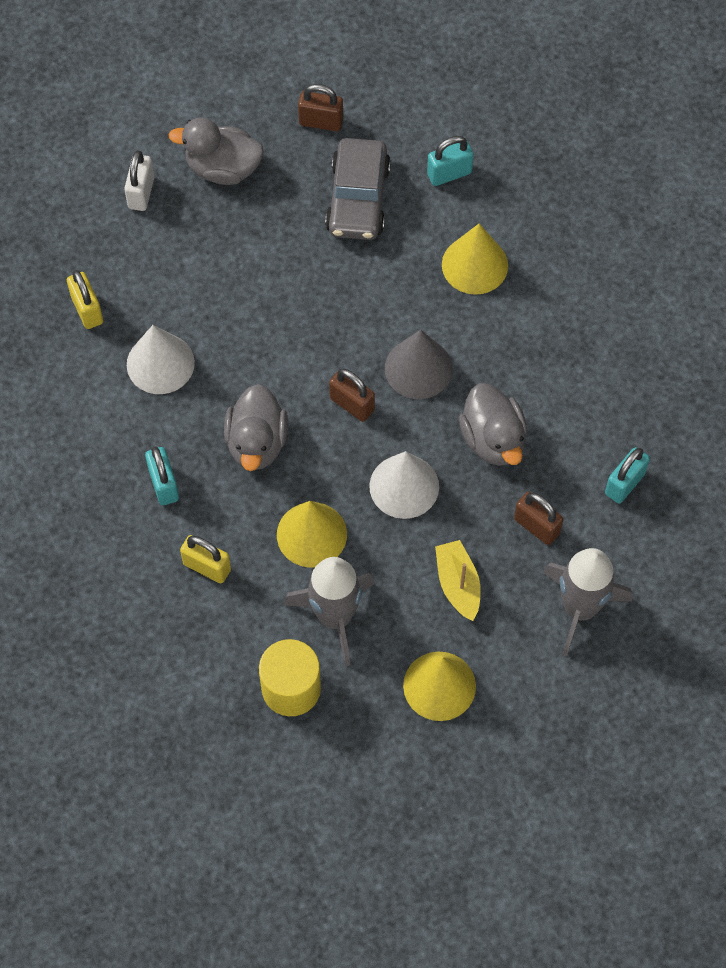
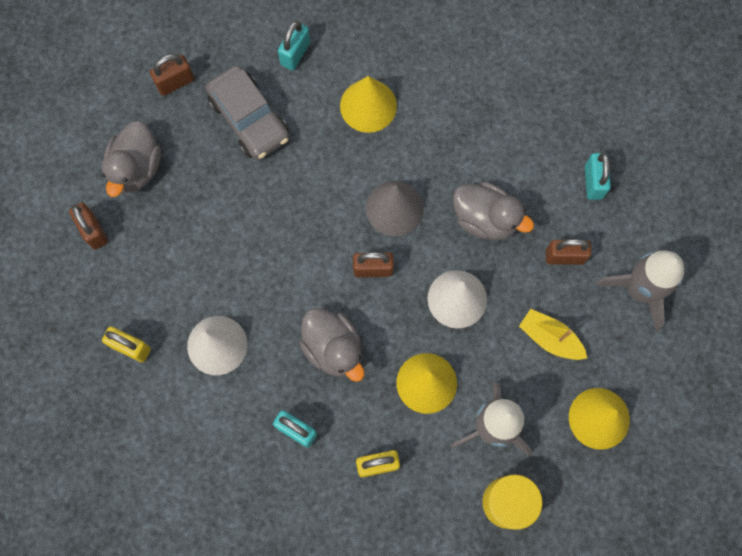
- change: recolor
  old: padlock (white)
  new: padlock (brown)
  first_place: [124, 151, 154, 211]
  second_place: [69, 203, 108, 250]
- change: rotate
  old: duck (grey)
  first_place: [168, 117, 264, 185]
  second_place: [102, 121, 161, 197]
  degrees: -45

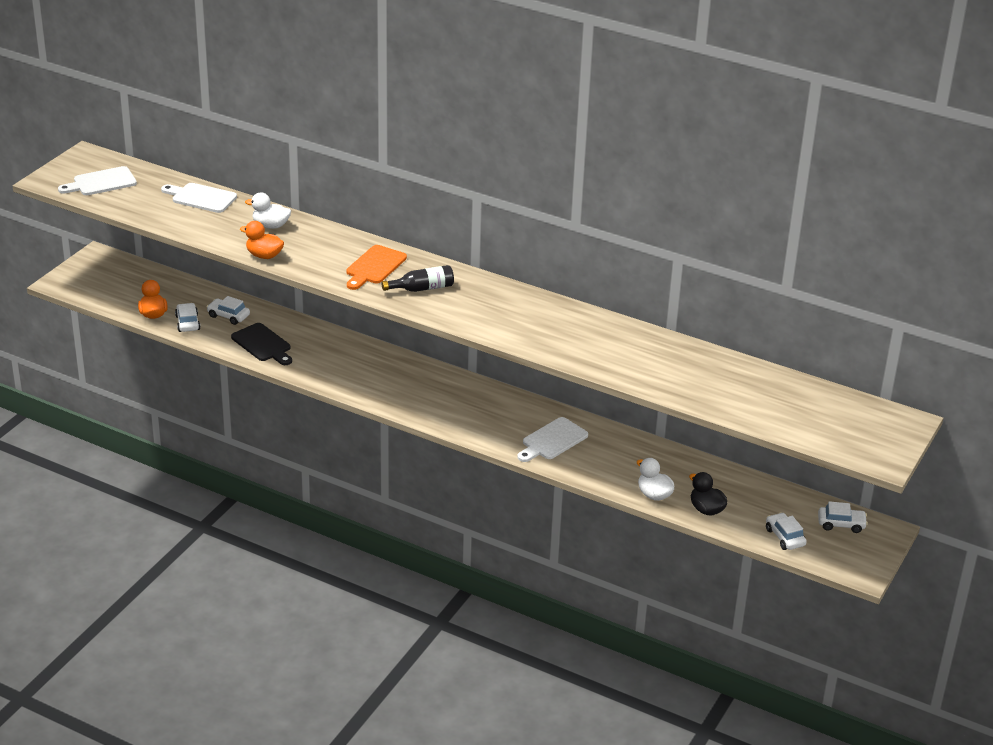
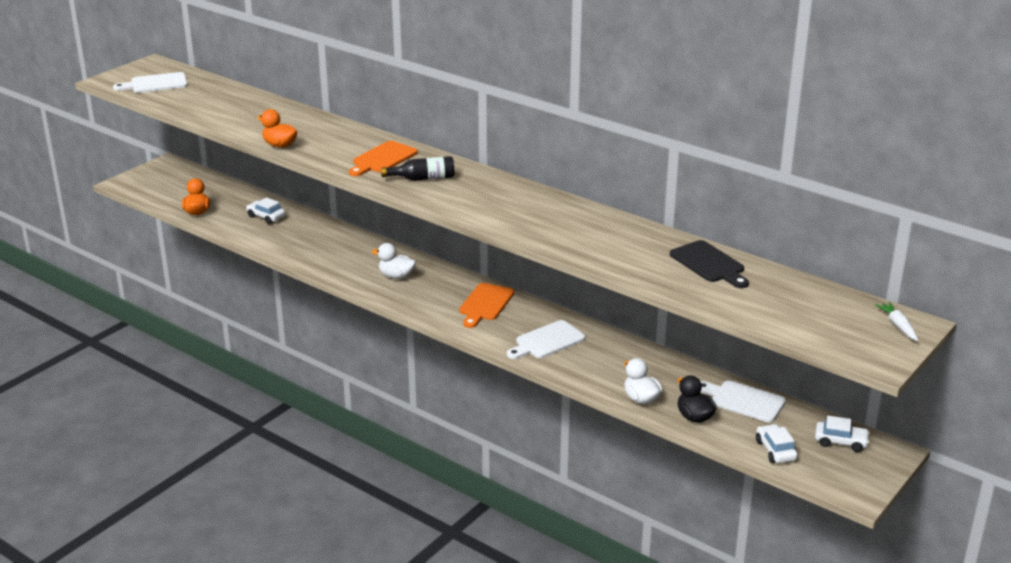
- change: move
  old: cutting board (white)
  first_place: [161, 183, 237, 213]
  second_place: [700, 381, 786, 422]
- change: delete
  old: car (white)
  first_place: [175, 303, 200, 332]
- change: move
  old: cutting board (black)
  first_place: [231, 323, 292, 365]
  second_place: [670, 240, 749, 288]
- change: move
  old: duck (white)
  first_place: [245, 193, 291, 229]
  second_place: [372, 243, 416, 279]
- change: insert
  new: cutting board (orange)
  second_place: [459, 283, 514, 328]
- change: insert
  new: carrot (white)
  second_place: [875, 302, 919, 341]

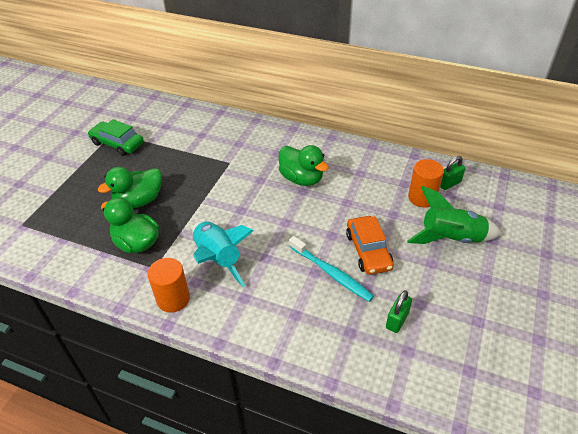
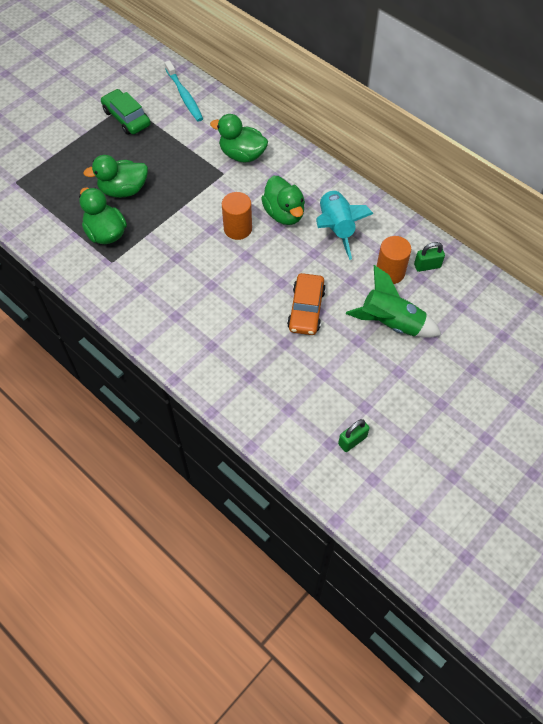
- change: move
  old: cylinder (orange)
  first_place: [147, 258, 190, 313]
  second_place: [222, 192, 252, 240]
- change: move
  old: rocket (turquoise)
  first_place: [192, 221, 254, 288]
  second_place: [316, 189, 374, 260]
- change: move
  old: toothbrush (turquoise)
  first_place: [289, 236, 374, 302]
  second_place: [165, 60, 203, 122]
- change: move
  old: padlock (green)
  first_place: [386, 290, 412, 333]
  second_place: [338, 419, 370, 452]
- change: insert
  new: duck (green)
  second_place: [210, 114, 268, 162]

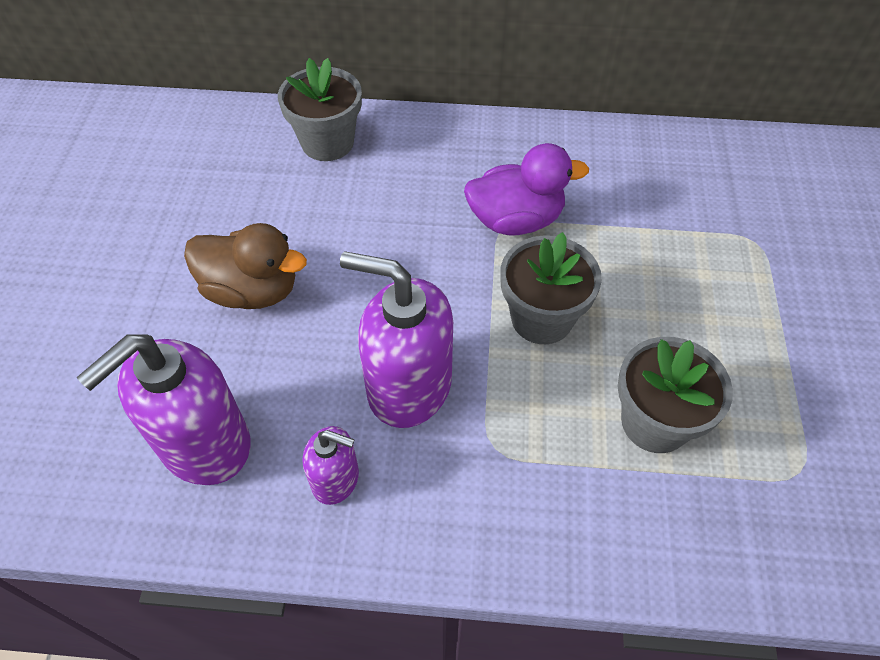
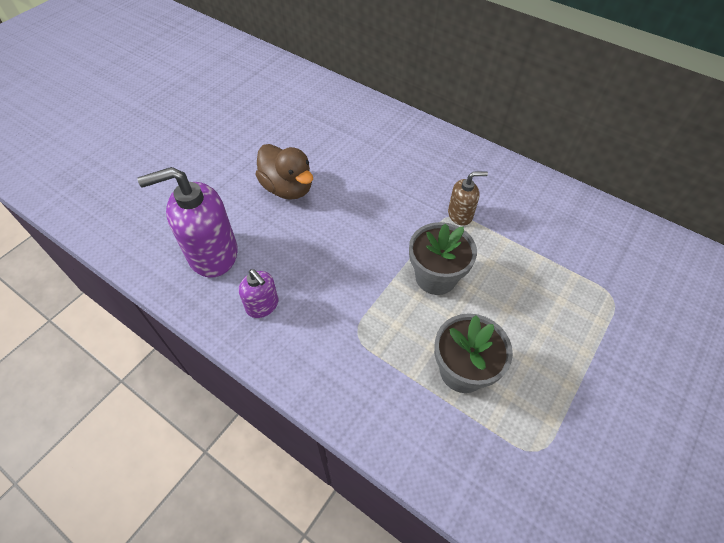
- change: delete
  old: flower pot (grey)
  first_place: [278, 58, 362, 161]
- change: delete
  old: soap dispenser (purple)
  first_place: [340, 251, 453, 428]
- change: replace
  old: duck (purple)
  new: soap dispenser (brown)
  first_place: [464, 143, 589, 236]
  second_place: [448, 171, 488, 226]

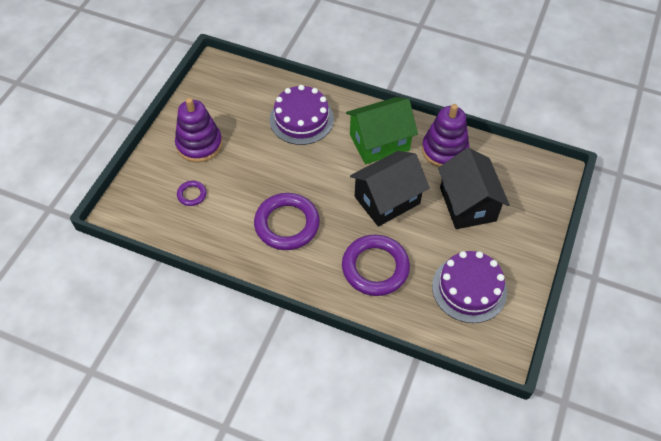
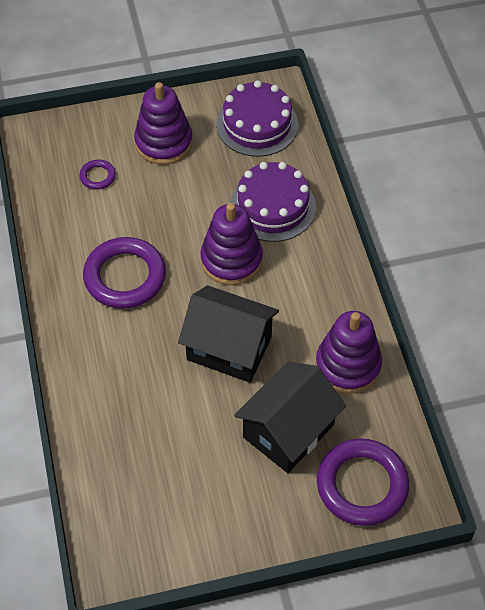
- change: move
  old: ring (purple)
  first_place: [342, 234, 410, 296]
  second_place: [317, 438, 409, 526]
- change: delete
  old: house (green)
  first_place: [346, 97, 418, 164]
- change: move
  old: cake (purple)
  first_place: [432, 251, 507, 323]
  second_place: [216, 80, 298, 157]
- change: insert
  new: stacking toy (purple)
  second_place: [200, 203, 263, 285]

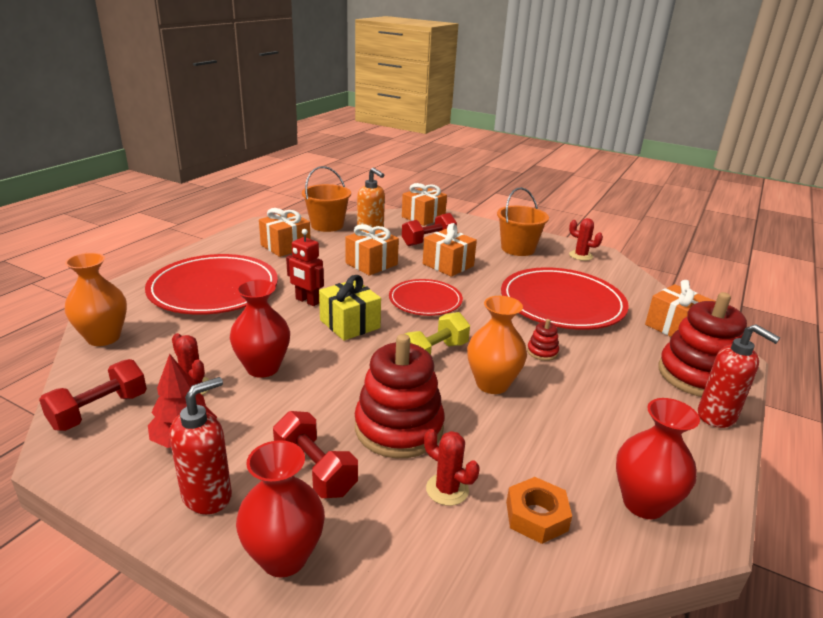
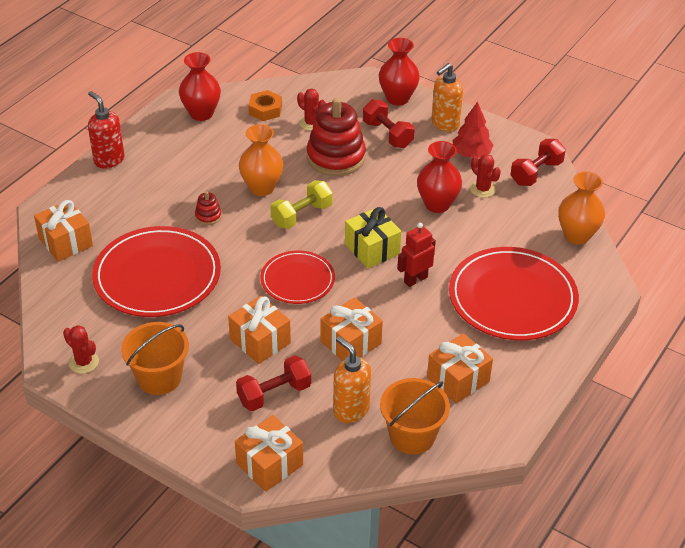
- change: recolor
  old: soap dispenser (red)
  new: soap dispenser (orange)
  first_place: [169, 377, 232, 514]
  second_place: [431, 63, 463, 132]
- change: rotate
  old: robot (red)
  first_place: [286, 229, 324, 306]
  second_place: [397, 223, 436, 287]
  degrees: -75
- change: delete
  old: stacking toy (red)
  first_place: [658, 292, 747, 397]

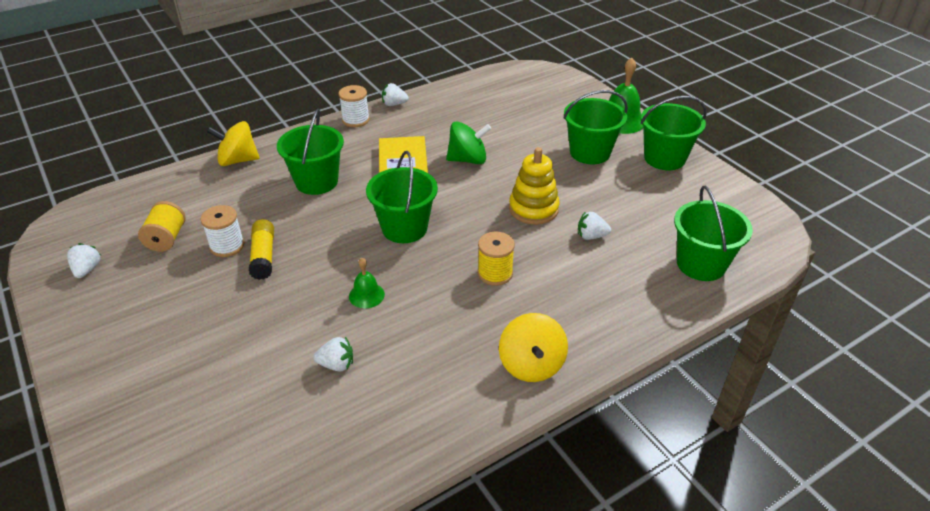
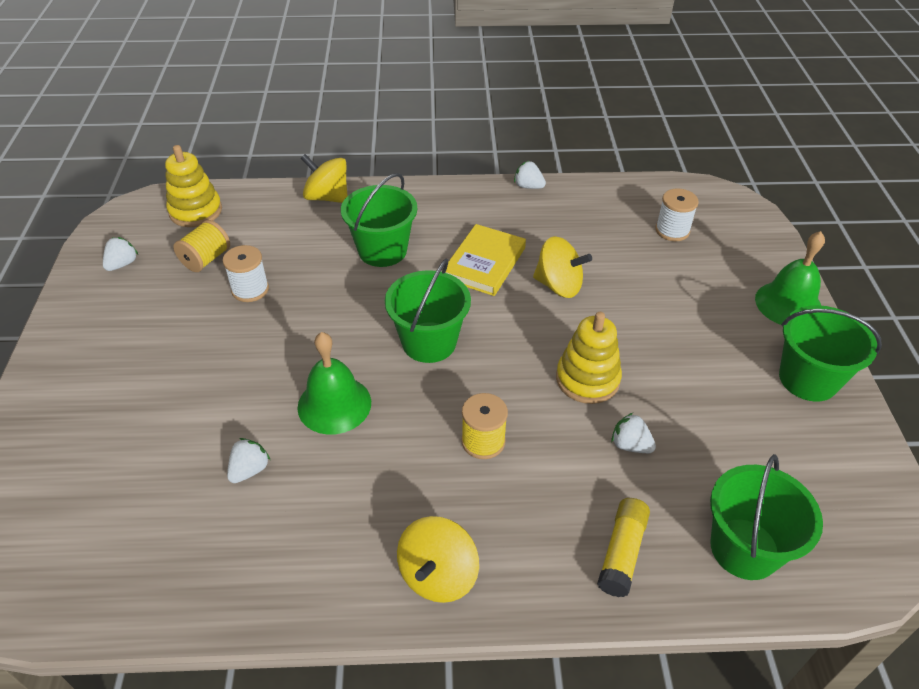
- change: move
  old: glue stick (yellow)
  first_place: [249, 219, 274, 280]
  second_place: [597, 498, 650, 597]
- change: rotate
  old: strawberry (white)
  first_place: [313, 337, 353, 372]
  second_place: [227, 438, 270, 483]
  degrees: -90
- change: move
  old: spool (white)
  first_place: [339, 85, 370, 127]
  second_place: [655, 188, 699, 241]
- change: resize
  old: bell (green)
  first_place: [349, 258, 385, 308]
  second_place: [297, 332, 371, 435]
  factor: 1.77
- change: recolor
  old: spinning top (green)
  new: spinning top (yellow)
  first_place: [446, 122, 491, 164]
  second_place: [533, 236, 592, 298]
- change: delete
  old: bucket (green)
  first_place: [563, 90, 628, 164]
- change: insert
  new: stacking toy (yellow)
  second_place: [165, 145, 222, 227]

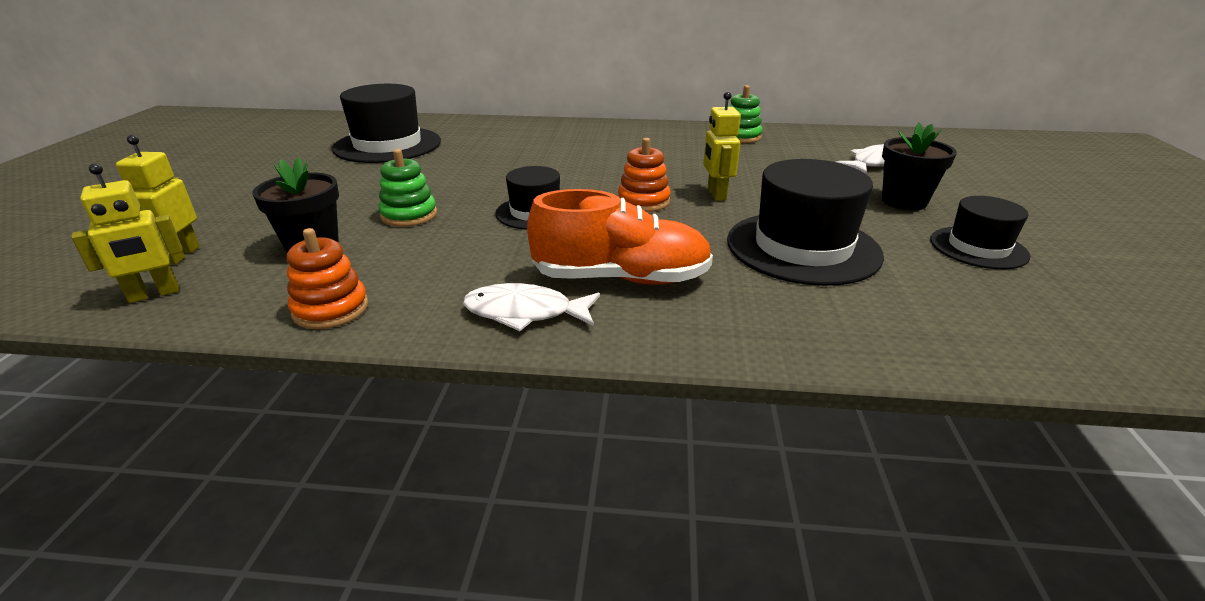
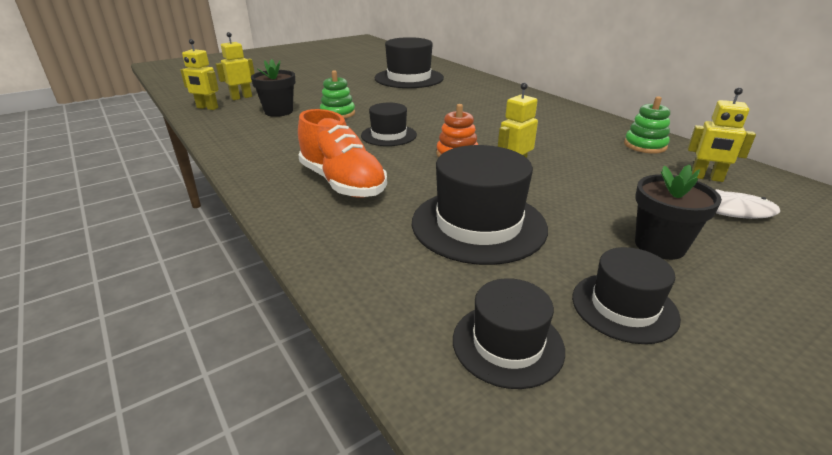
- change: delete
  old: stacking toy (orange)
  first_place: [287, 228, 368, 329]
- change: delete
  old: fish (white)
  first_place: [463, 283, 600, 331]
- change: insert
  new: hat (black)
  second_place: [453, 278, 565, 389]
- change: insert
  new: robot (yellow)
  second_place: [688, 87, 756, 182]

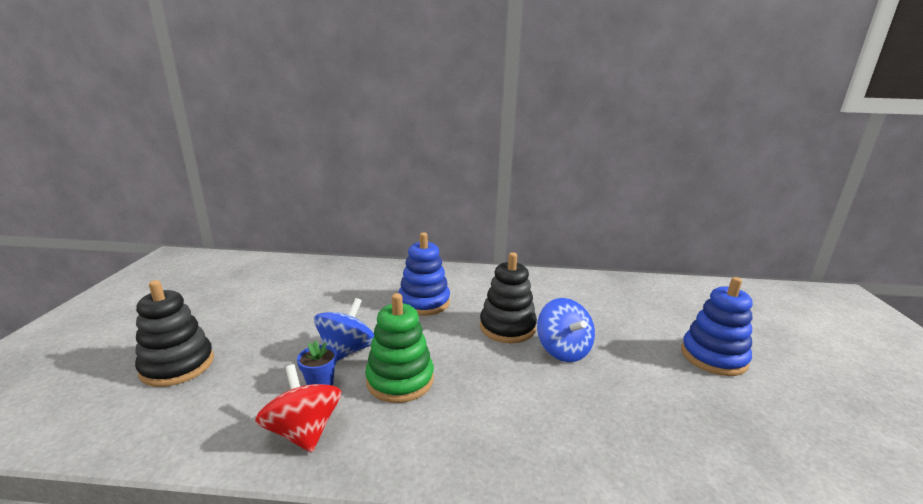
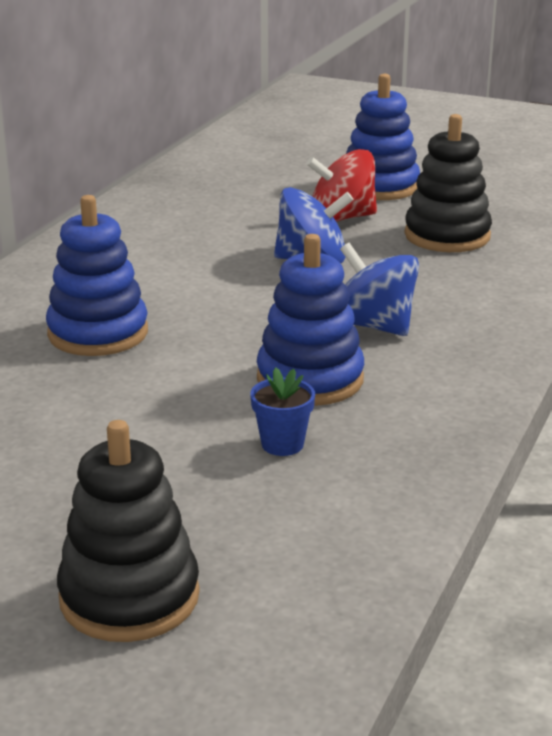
- change: move
  old: spinning top (red)
  first_place: [255, 364, 341, 453]
  second_place: [307, 149, 377, 222]
- change: move
  old: spinning top (blue)
  first_place: [314, 298, 374, 361]
  second_place: [340, 243, 419, 336]
- change: recolor
  old: stacking toy (green)
  new: stacking toy (blue)
  first_place: [365, 293, 434, 403]
  second_place: [257, 234, 364, 406]
- change: move
  old: stacking toy (black)
  first_place: [480, 252, 537, 343]
  second_place: [404, 114, 492, 252]

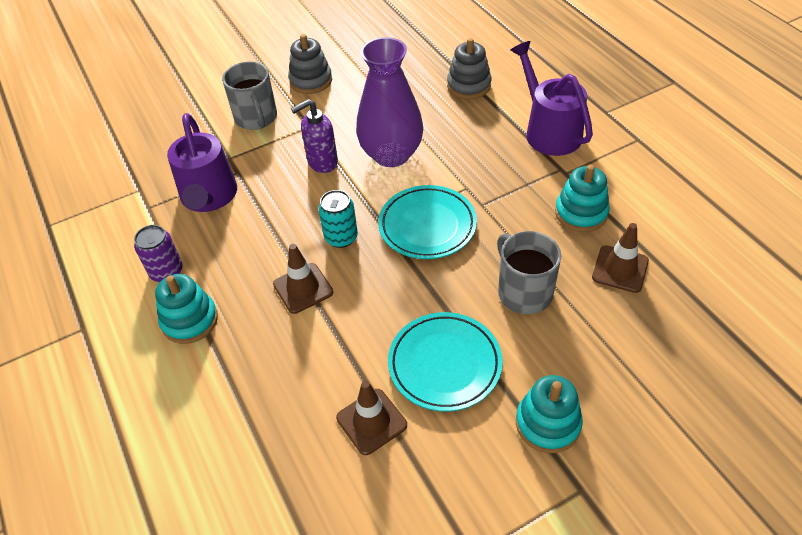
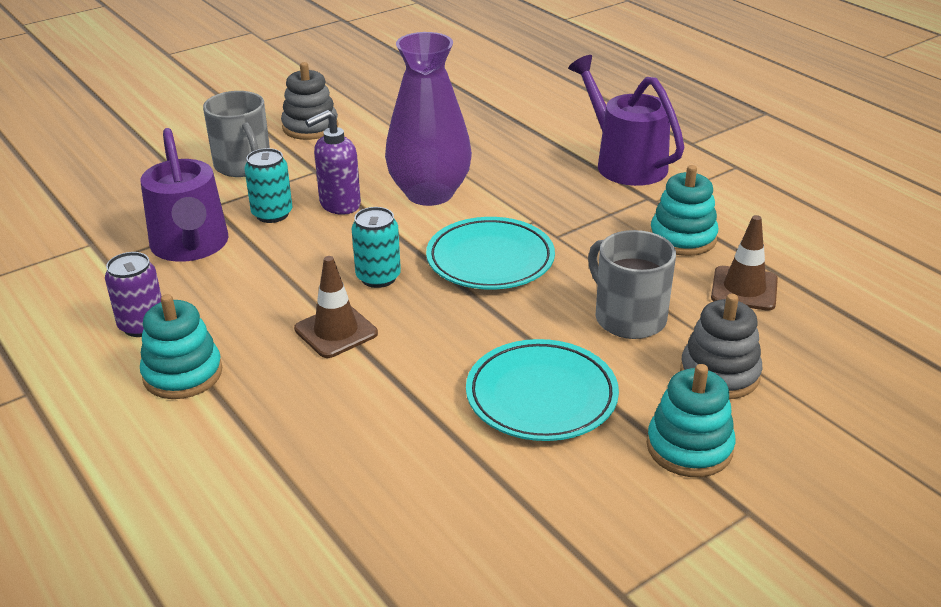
- change: delete
  old: traffic cone (brown)
  first_place: [336, 381, 407, 455]
- change: move
  old: stacking toy (grey)
  first_place: [447, 38, 492, 99]
  second_place: [680, 294, 762, 399]
- change: insert
  new: can (turquoise)
  second_place: [244, 148, 292, 223]

